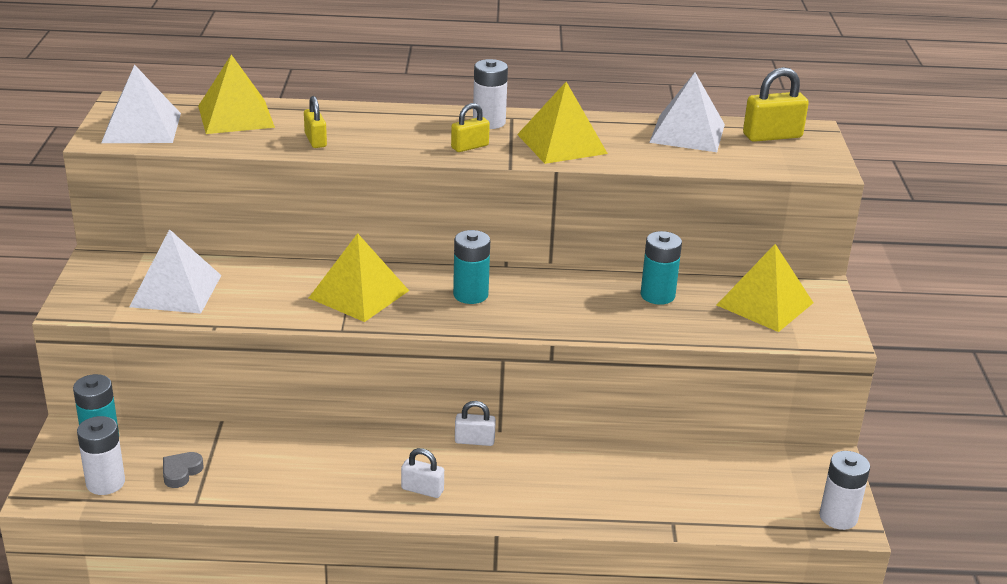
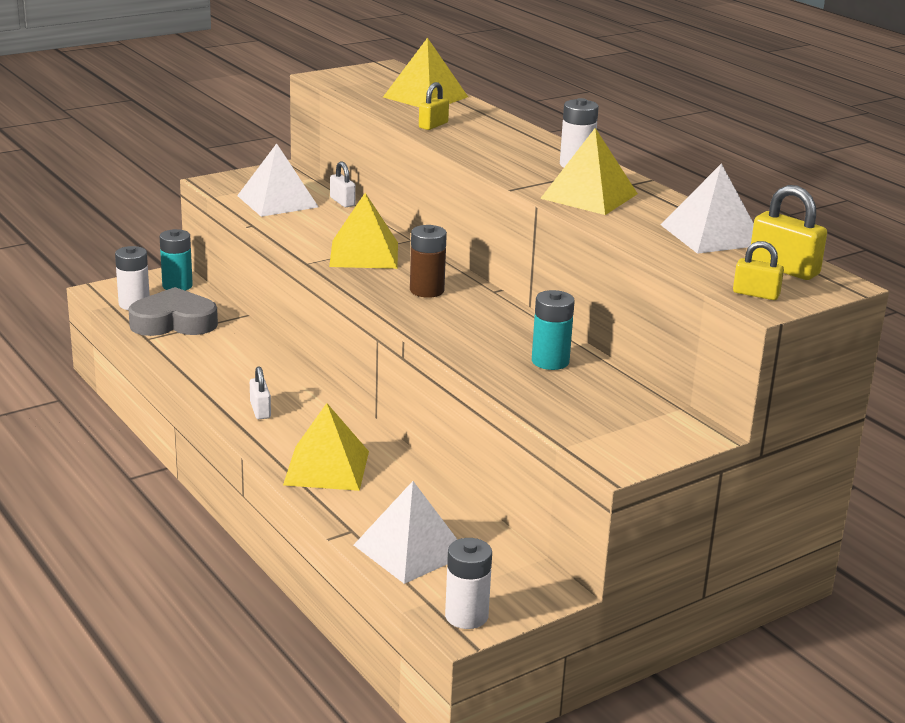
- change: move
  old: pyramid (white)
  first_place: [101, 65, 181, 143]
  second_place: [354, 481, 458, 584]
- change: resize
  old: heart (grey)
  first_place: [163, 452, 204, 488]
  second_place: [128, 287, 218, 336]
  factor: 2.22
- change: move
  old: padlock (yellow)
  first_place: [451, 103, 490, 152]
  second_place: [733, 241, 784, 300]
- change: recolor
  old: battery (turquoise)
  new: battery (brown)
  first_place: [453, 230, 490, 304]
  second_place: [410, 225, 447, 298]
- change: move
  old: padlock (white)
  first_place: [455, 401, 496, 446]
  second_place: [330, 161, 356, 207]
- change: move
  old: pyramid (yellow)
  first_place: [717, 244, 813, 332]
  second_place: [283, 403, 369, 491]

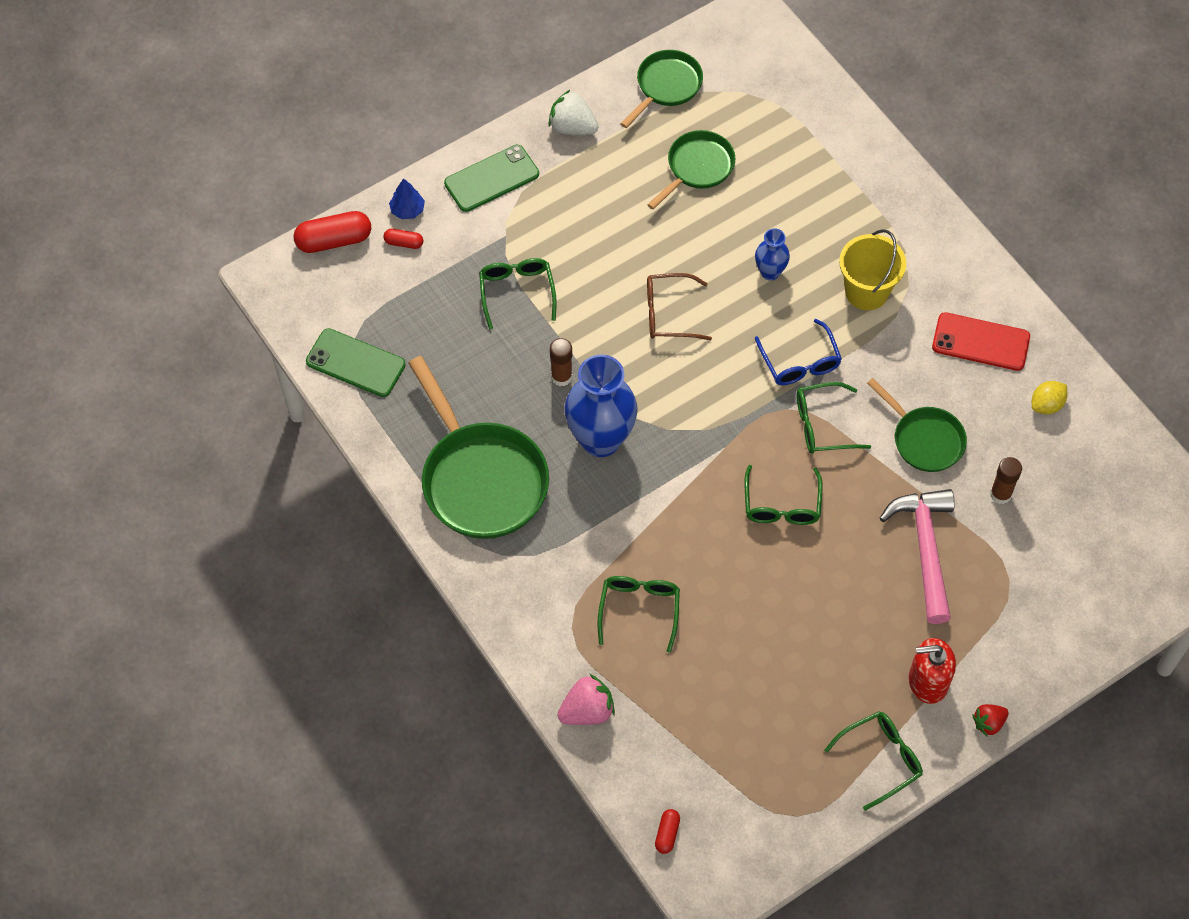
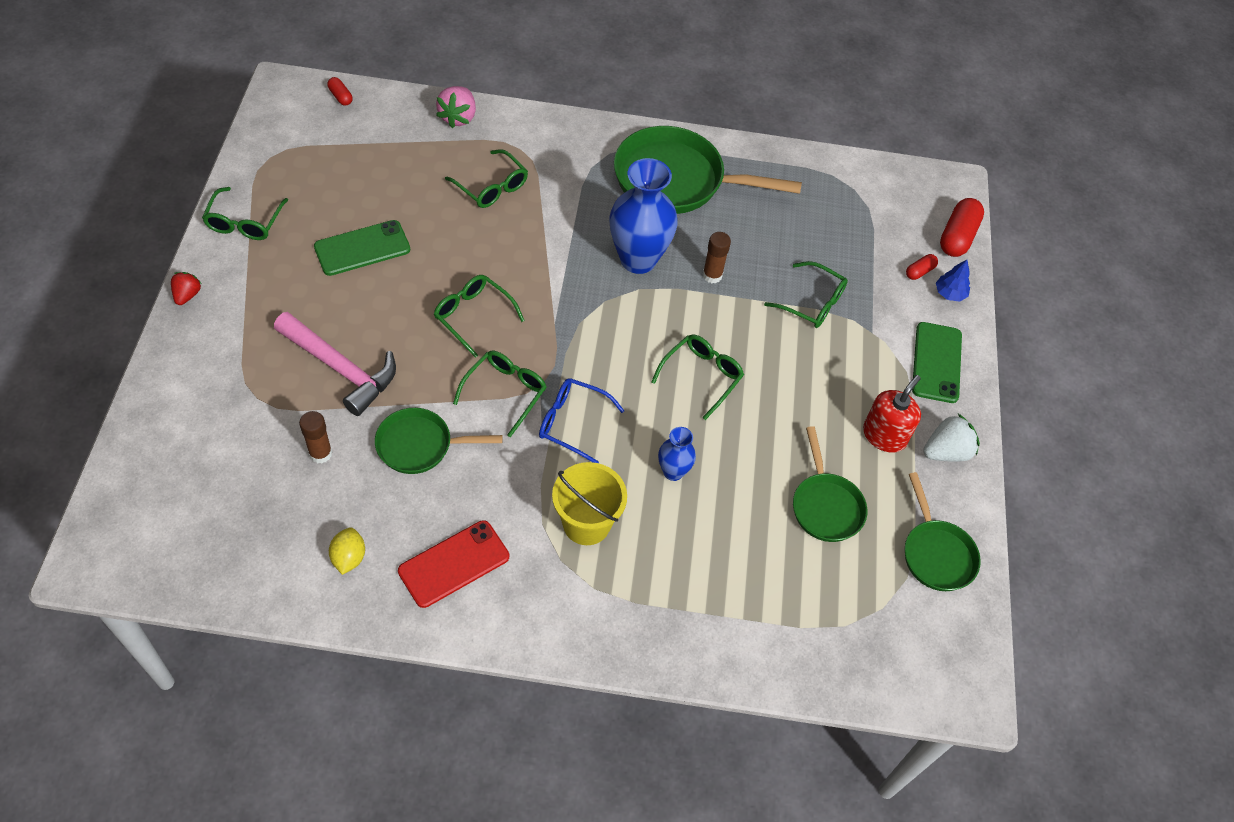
- change: move
  old: phone (green)
  first_place: [306, 328, 406, 397]
  second_place: [314, 220, 410, 276]
- change: recolor
  old: glasses (brown)
  new: glasses (green)
  first_place: [647, 273, 712, 340]
  second_place: [651, 335, 744, 420]
- change: move
  old: soap dispenser (red)
  first_place: [909, 638, 956, 704]
  second_place: [863, 375, 921, 453]

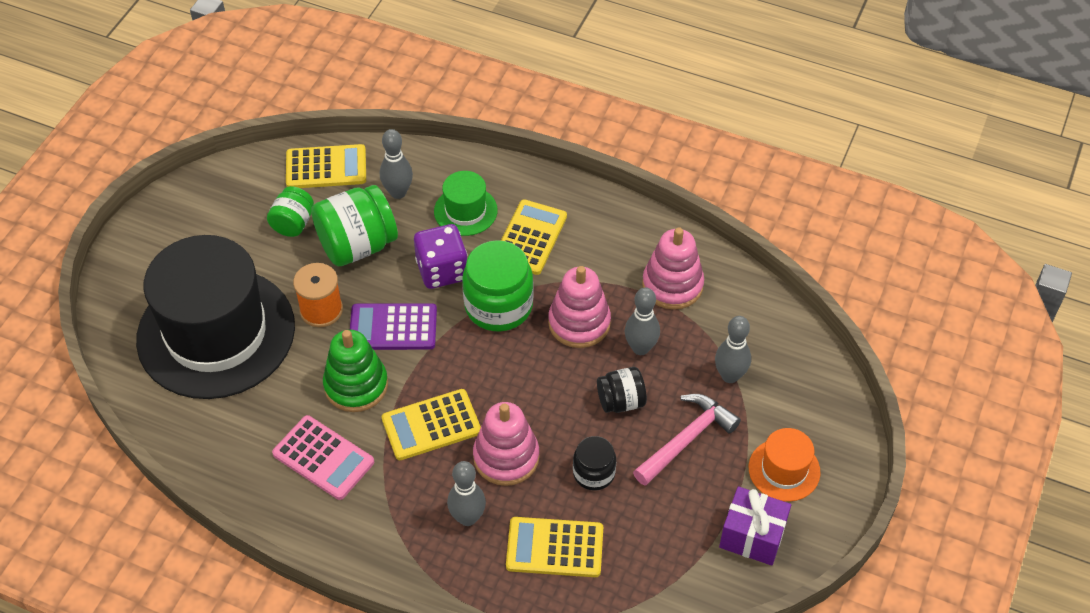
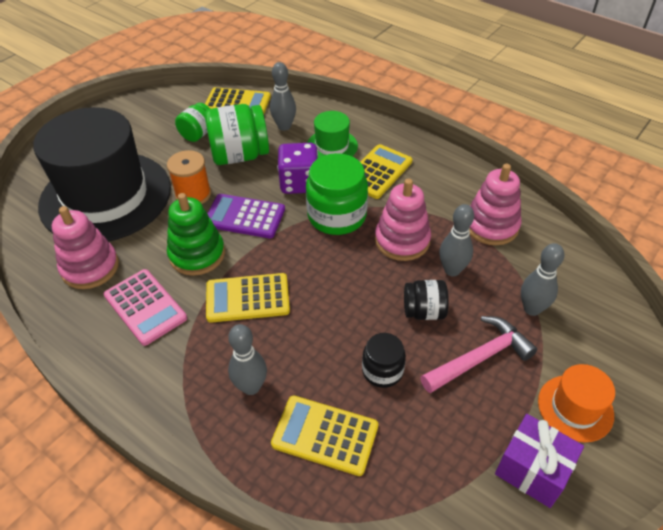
- change: move
  old: stacking toy (pink)
  first_place: [473, 402, 539, 486]
  second_place: [52, 206, 119, 289]

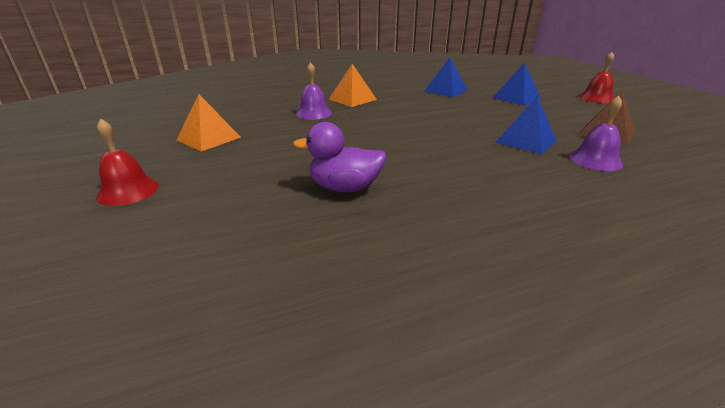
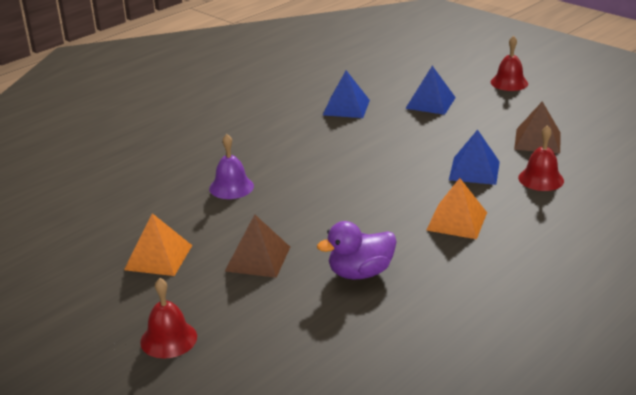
- change: move
  old: pyramid (orange)
  first_place: [329, 64, 377, 107]
  second_place: [427, 178, 487, 239]
- change: recolor
  old: bell (purple)
  new: bell (red)
  first_place: [569, 96, 623, 171]
  second_place: [518, 125, 564, 191]
- change: insert
  new: pyramid (brown)
  second_place: [225, 214, 290, 278]

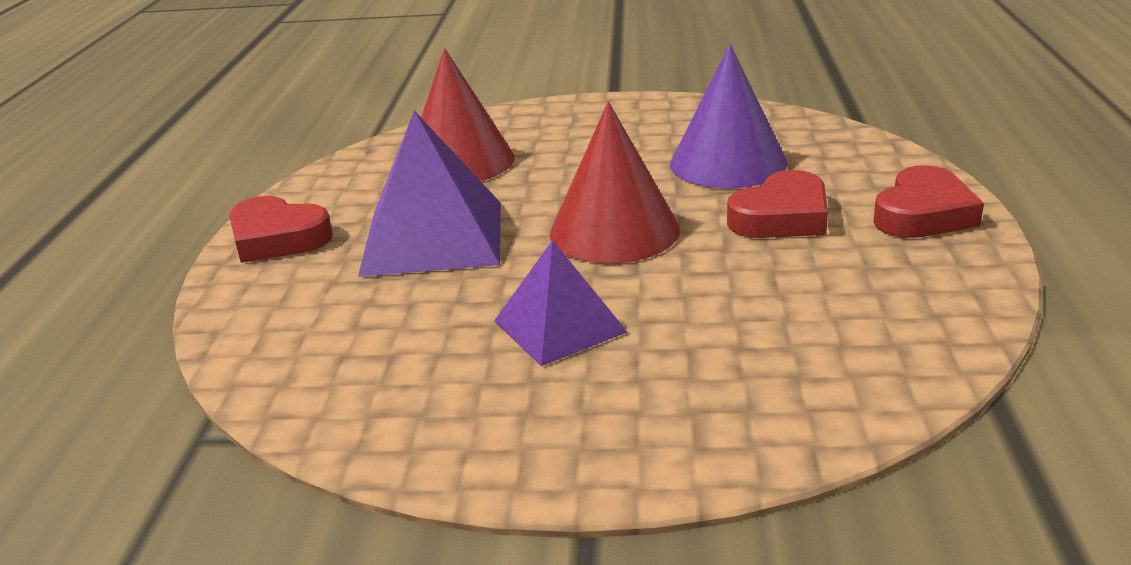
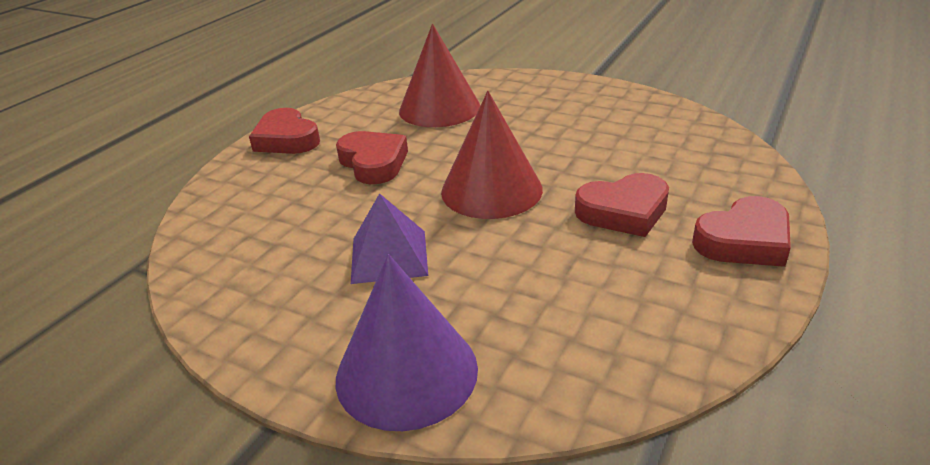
- change: replace
  old: pyramid (purple)
  new: heart (red)
  first_place: [358, 111, 501, 277]
  second_place: [336, 131, 408, 184]
- change: move
  old: cone (purple)
  first_place: [670, 44, 787, 189]
  second_place: [336, 254, 478, 431]

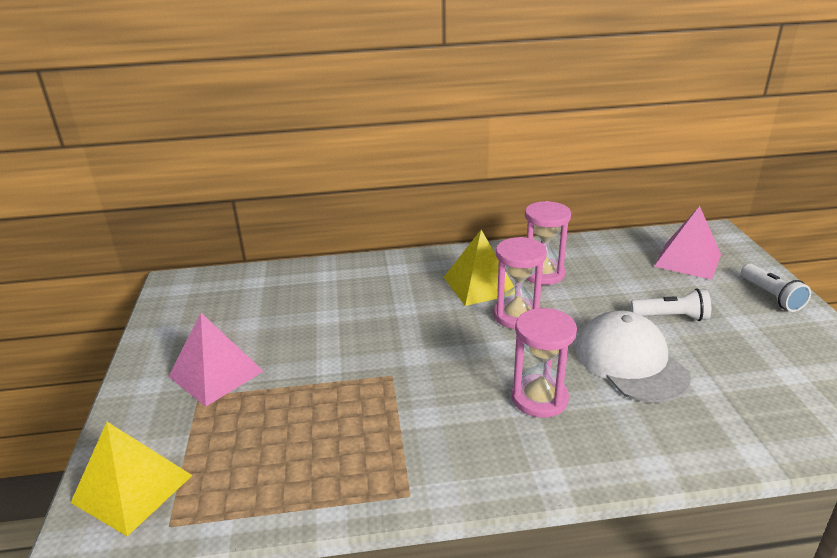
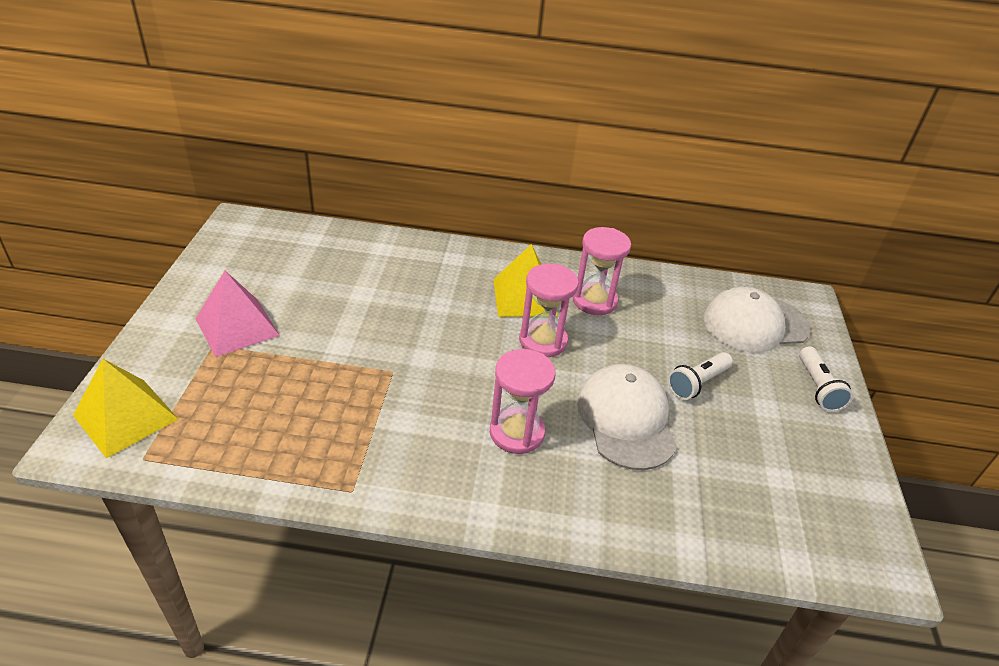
- change: rotate
  old: flashlight (white)
  first_place: [631, 288, 711, 321]
  second_place: [668, 352, 733, 400]
  degrees: 120
- change: replace
  old: pyramid (pink)
  new: cap (white)
  first_place: [654, 206, 721, 280]
  second_place: [704, 287, 810, 352]

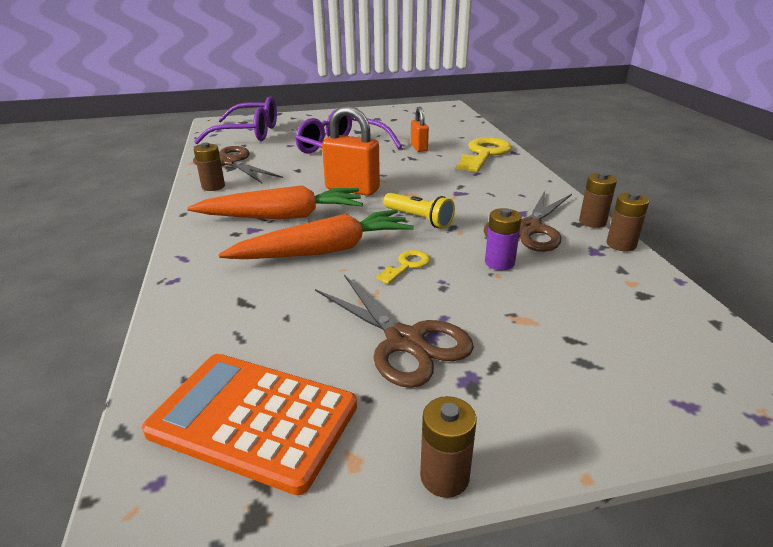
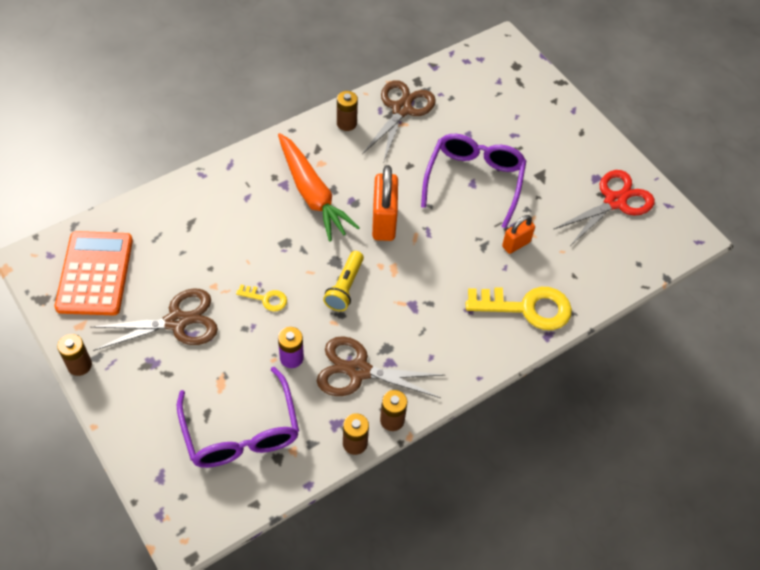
- change: move
  old: glasses (purple)
  first_place: [194, 96, 277, 144]
  second_place: [177, 367, 299, 468]
- change: delete
  old: carrot (orange)
  first_place: [219, 209, 414, 259]
- change: rotate
  old: scissors (brown)
  first_place: [315, 275, 474, 388]
  second_place: [90, 288, 218, 351]
  degrees: -135
- change: insert
  new: scissors (red)
  second_place: [553, 170, 655, 246]

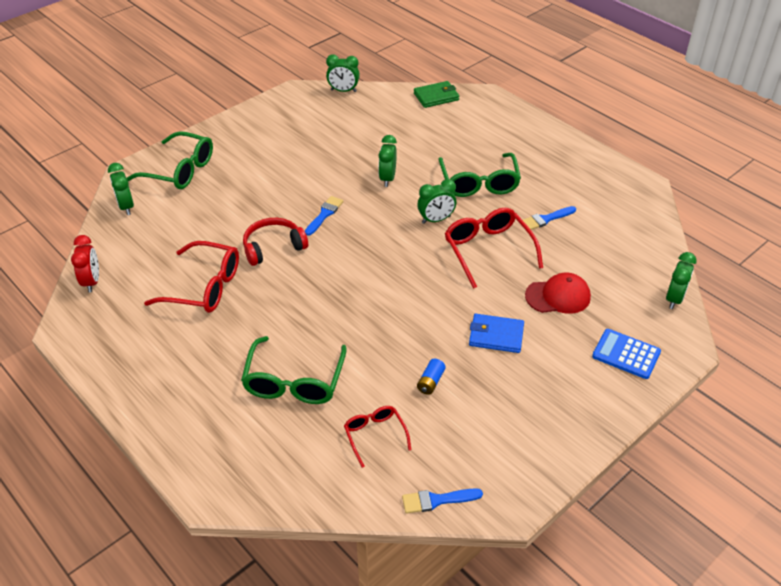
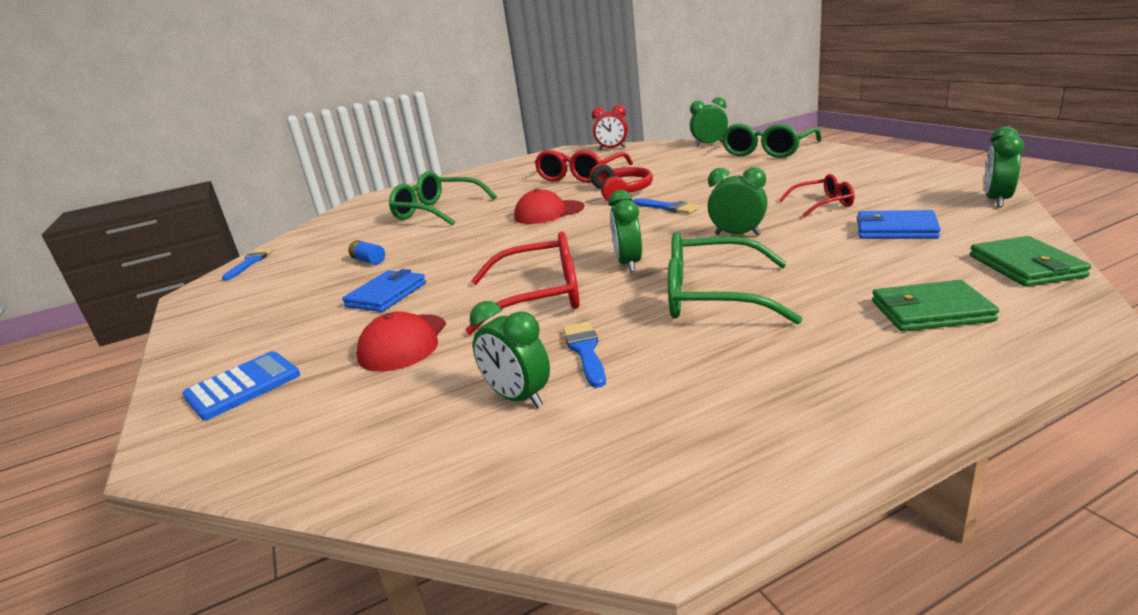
- change: move
  old: glasses (red)
  first_place: [344, 406, 411, 468]
  second_place: [779, 174, 855, 217]
- change: move
  old: clock (green)
  first_place: [666, 252, 697, 309]
  second_place: [470, 301, 550, 408]
- change: insert
  new: cap (red)
  second_place: [514, 189, 584, 224]
- change: insert
  new: wallet (blue)
  second_place: [857, 210, 941, 239]
- change: insert
  new: wallet (green)
  second_place: [872, 280, 999, 331]

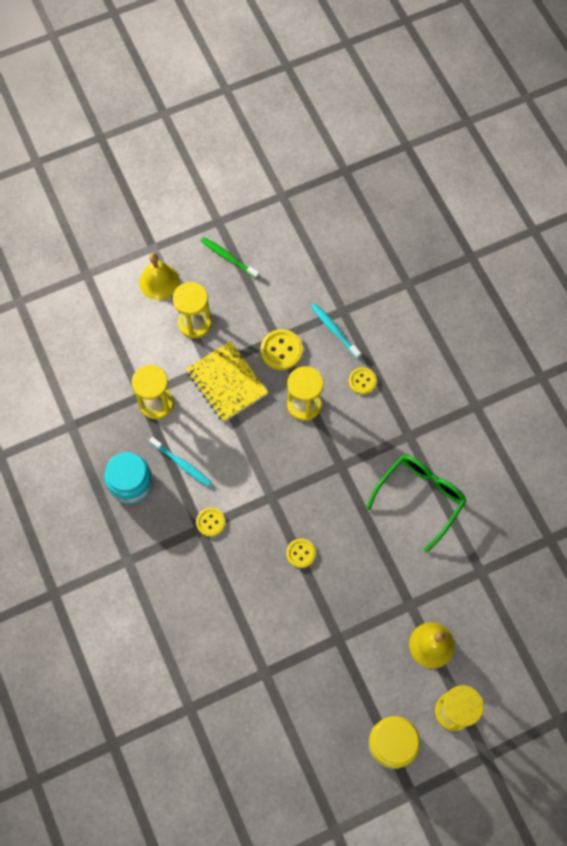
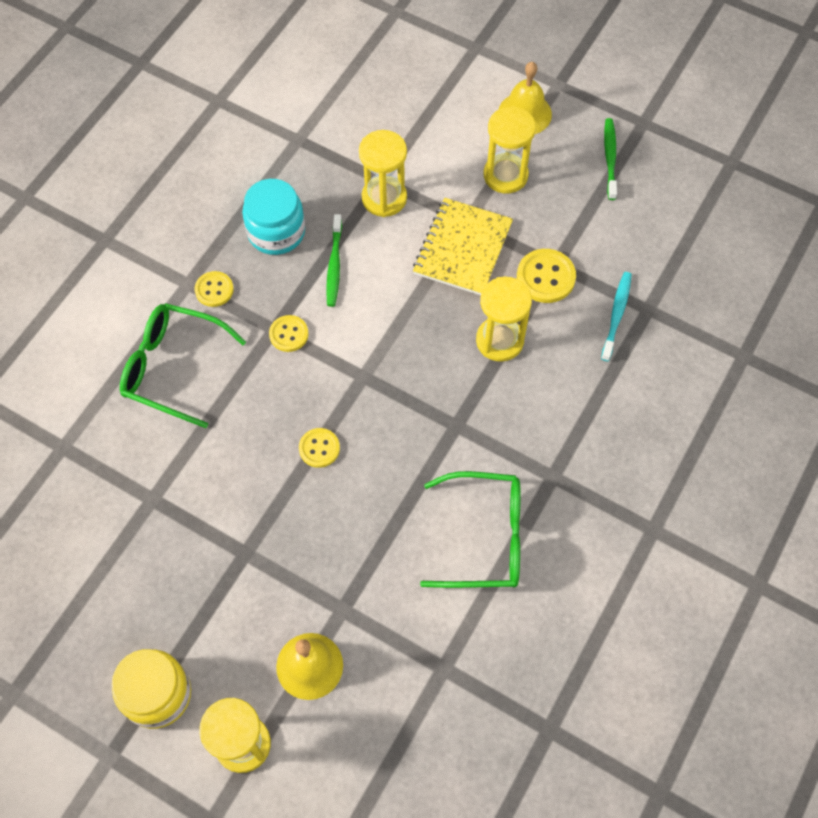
- change: recolor
  old: toothbrush (turquoise)
  new: toothbrush (green)
  first_place: [149, 437, 212, 487]
  second_place: [326, 214, 342, 307]
- change: move
  old: button (yellow)
  first_place: [349, 367, 377, 394]
  second_place: [195, 271, 234, 307]
- change: insert
  new: glasses (green)
  second_place: [120, 303, 246, 428]

